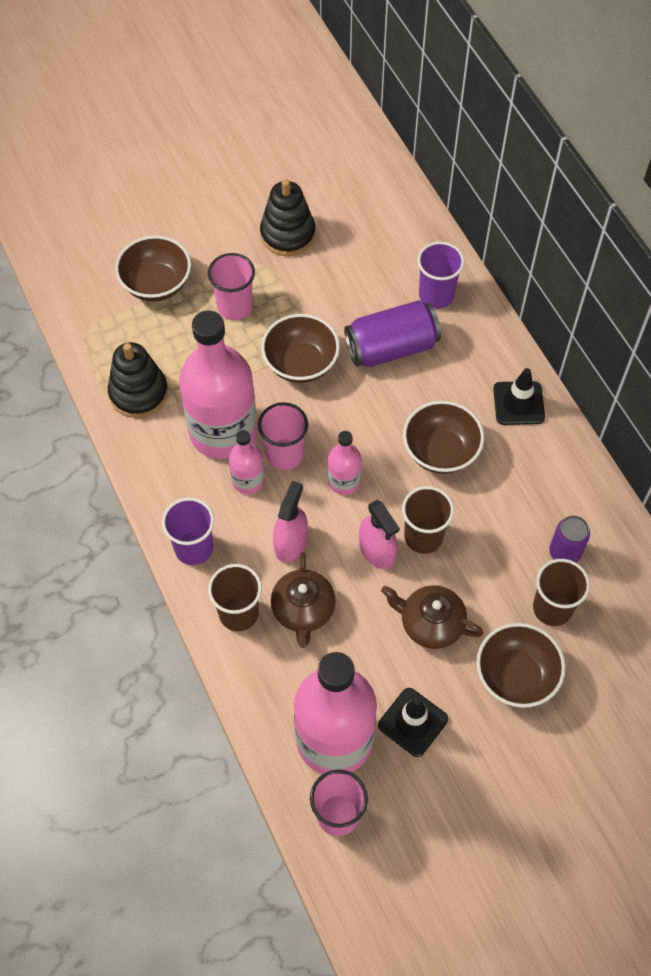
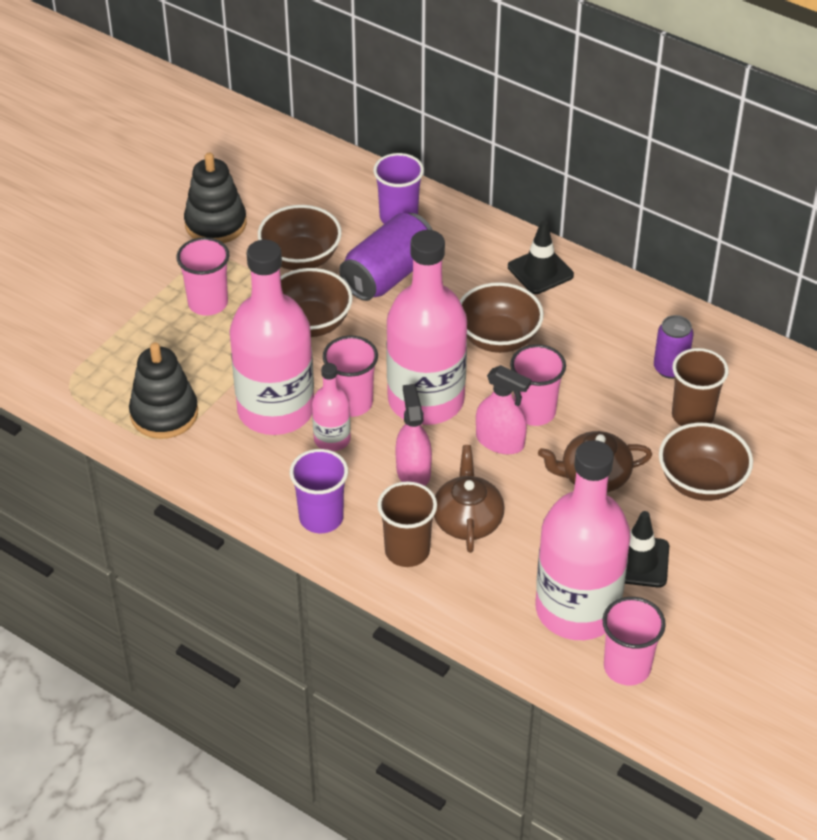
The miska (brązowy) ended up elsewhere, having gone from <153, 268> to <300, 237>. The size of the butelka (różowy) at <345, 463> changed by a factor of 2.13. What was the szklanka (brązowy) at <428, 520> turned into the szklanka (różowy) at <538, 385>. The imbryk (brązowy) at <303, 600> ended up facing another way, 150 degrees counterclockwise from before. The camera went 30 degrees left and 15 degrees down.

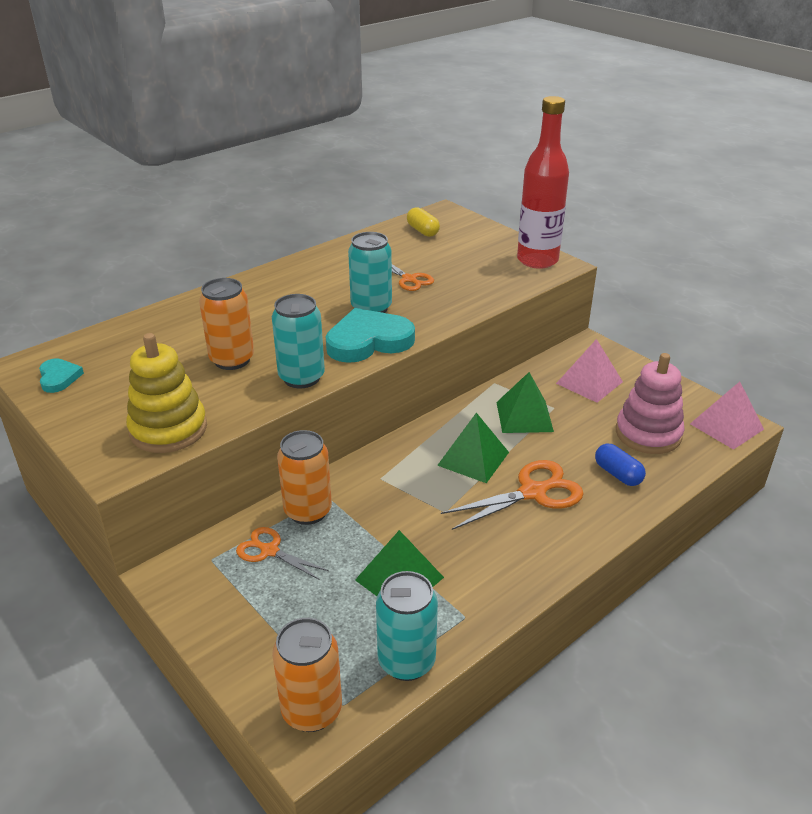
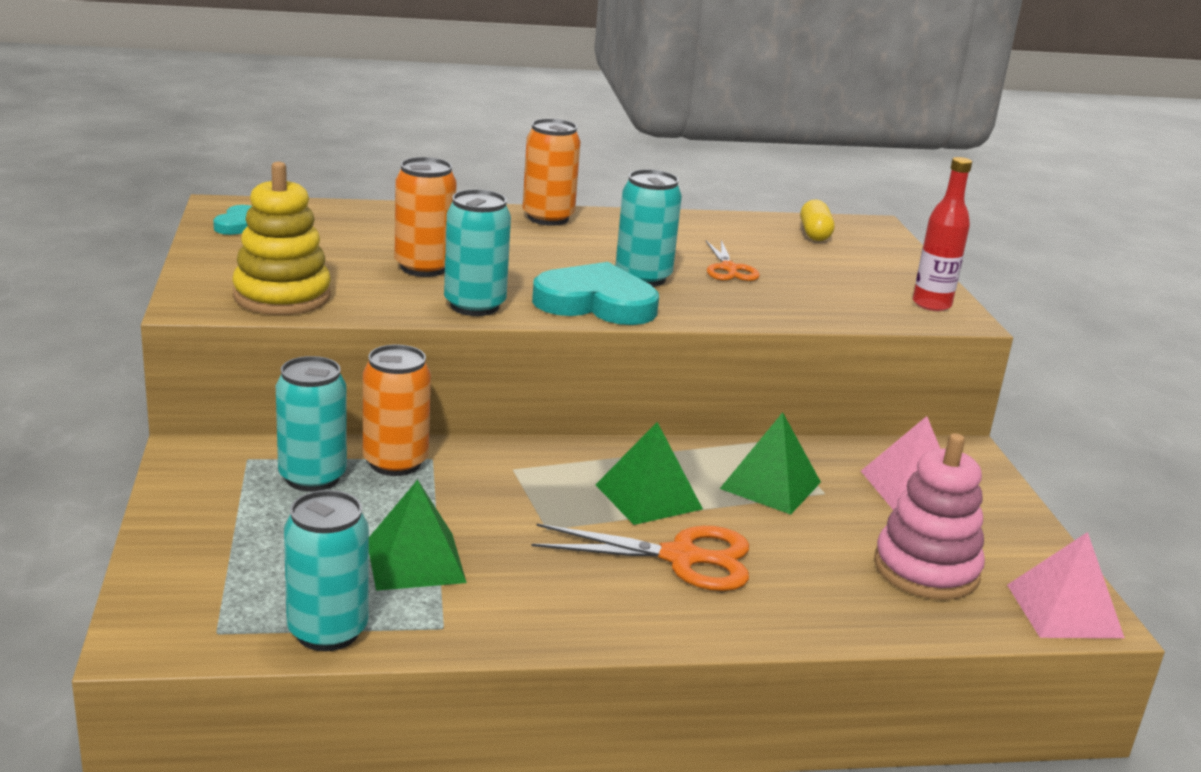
The size of the butelka (czerwony) at <543, 182> changed by a factor of 0.62. The second view lost the kapsułka (niebieski) at <620, 465>. Where the nożyczki (pomarańczowy) stood at <282, 553>, the puszka (turkusowy) came to stand at <311, 424>. The puszka (pomarańczowy) ended up elsewhere, having gone from <307, 675> to <552, 172>. The camera went 30 degrees right and 10 degrees down.

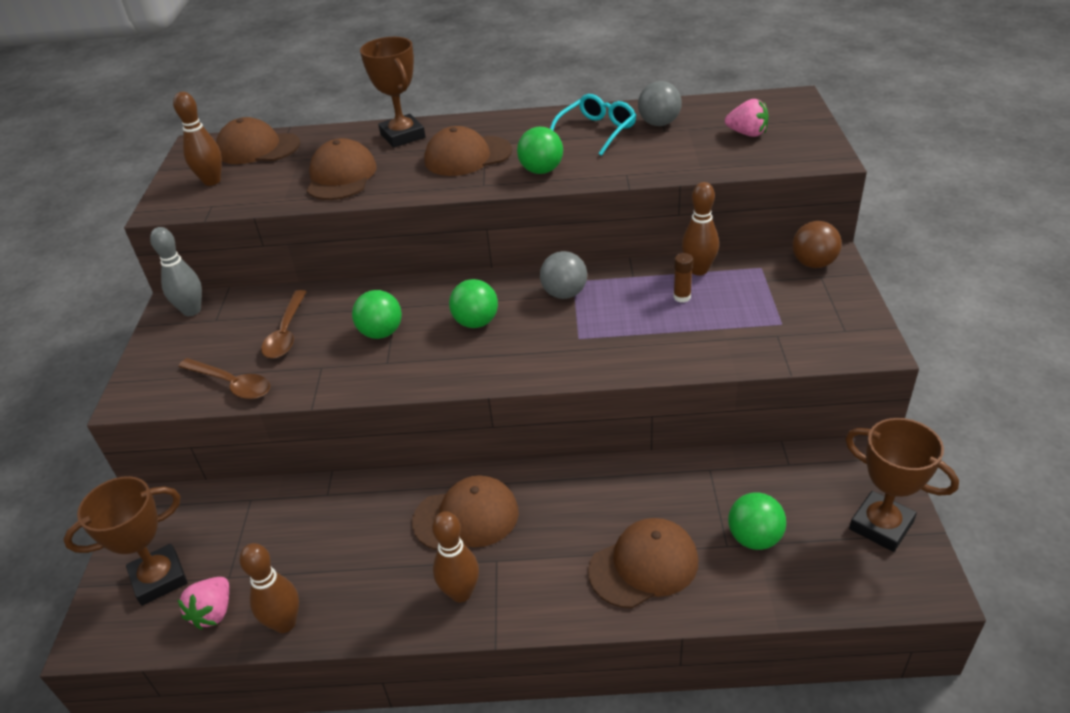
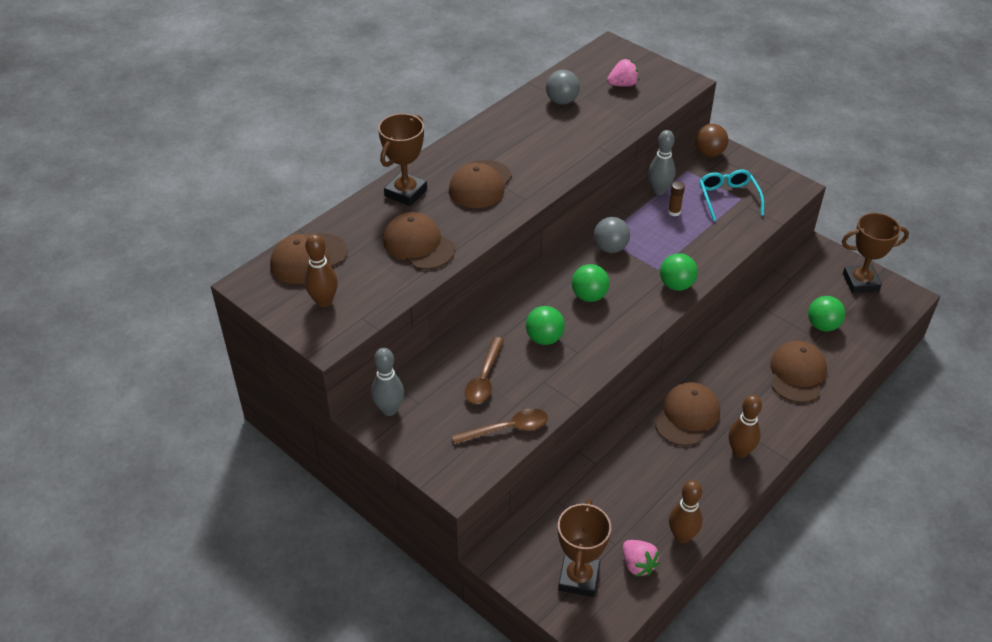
The puchar (brązowy) at <393, 92> ended up facing another way, 75 degrees counterclockwise from before. The okulary (turkusowy) ended up elsewhere, having gone from <593, 125> to <732, 195>. The piłka (zielony) ended up elsewhere, having gone from <540, 150> to <679, 272>. What was the kręgiel (brązowy) at <700, 229> turned into the kręgiel (szary) at <661, 162>. The łyżka (brązowy) at <283, 324> ended up facing another way, 60 degrees clockwise from before. The camera went 50 degrees left and 5 degrees up.

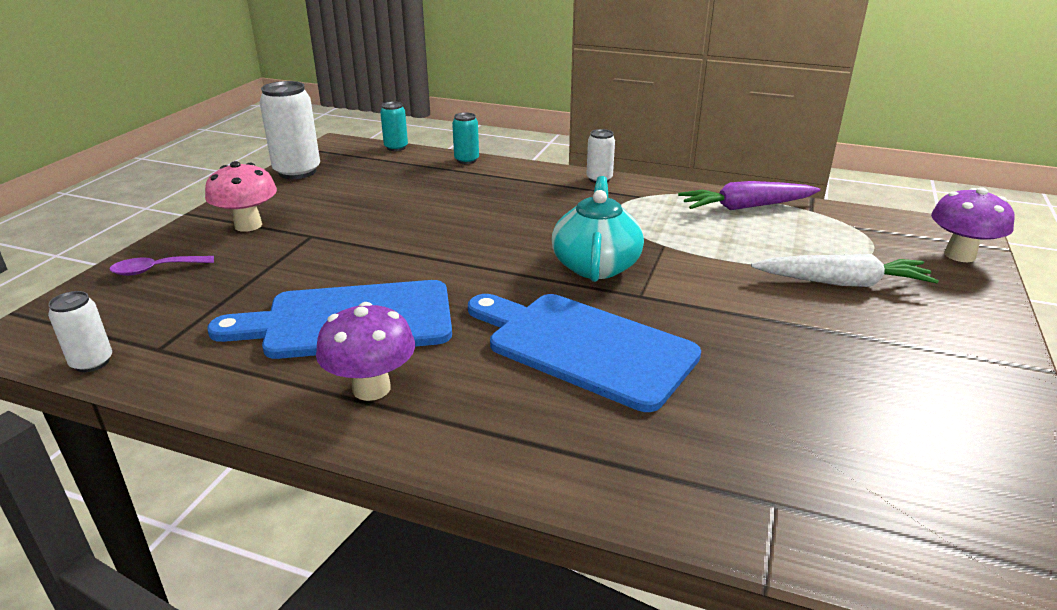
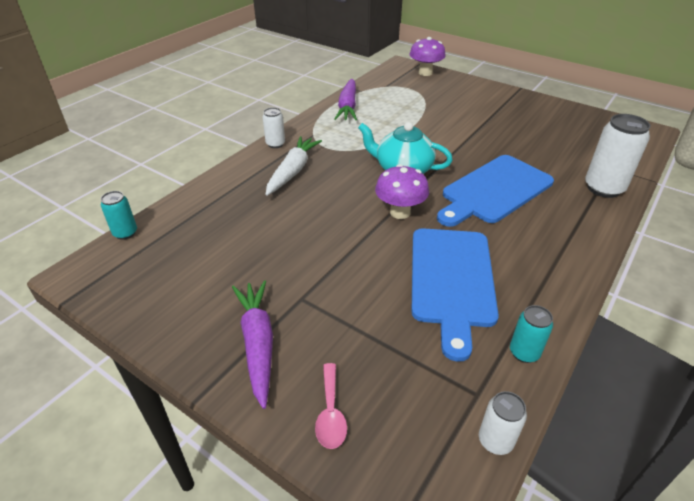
The puszka (biały) ended up elsewhere, having gone from <289, 130> to <618, 156>. The puszka (turkusowy) ended up elsewhere, having gone from <465, 138> to <531, 334>. Where the grzyb (różowy) stood at <241, 196>, the marchewka (fioletowy) came to stand at <252, 344>. The marchewka (biały) ended up elsewhere, having gone from <845, 270> to <293, 166>. What was the łyżka (fioletowy) at <161, 266> turned into the łyżka (różowy) at <331, 406>. The grzyb (fioletowy) ended up elsewhere, having gone from <365, 351> to <402, 191>. The camera went 75 degrees left and 10 degrees up.

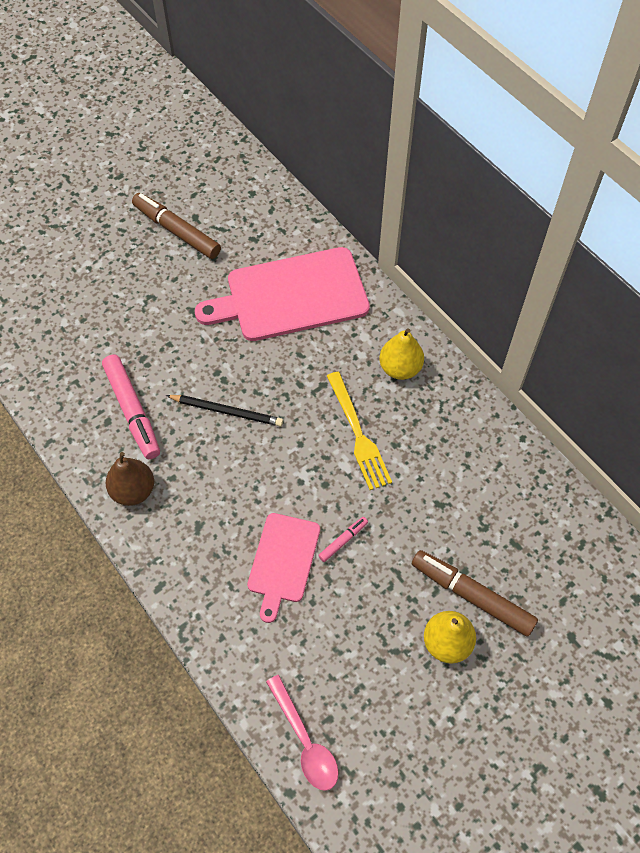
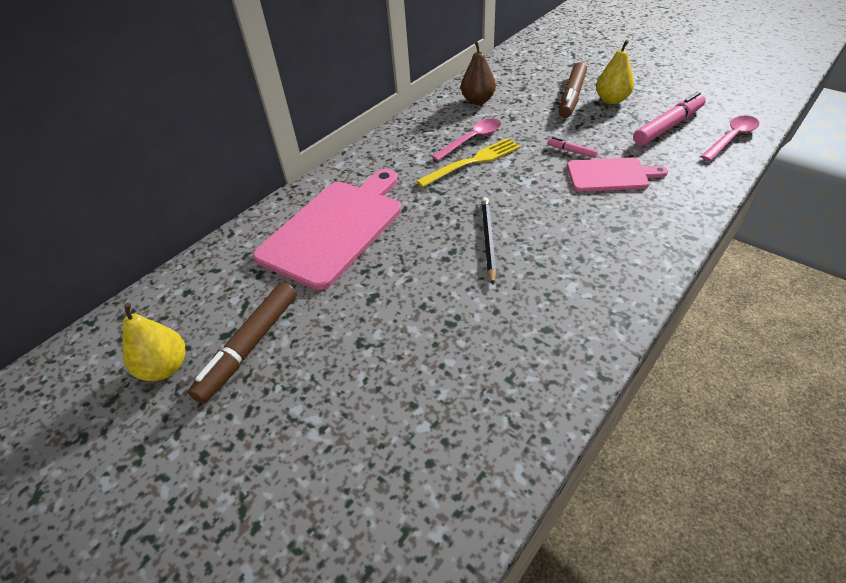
The deska do krojenia (różowy) at <282, 294> ended up facing another way, 120 degrees counterclockwise from before. The gruszka (żółty) ended up elsewhere, having gone from <401, 354> to <154, 342>. The flamaster (różowy) ended up elsewhere, having gone from <131, 407> to <669, 119>. The gruszka (brązowy) ended up elsewhere, having gone from <129, 479> to <478, 73>. The second view gained the łyżka (różowy) at <466, 140>. The camera went 100 degrees left and 15 degrees down.

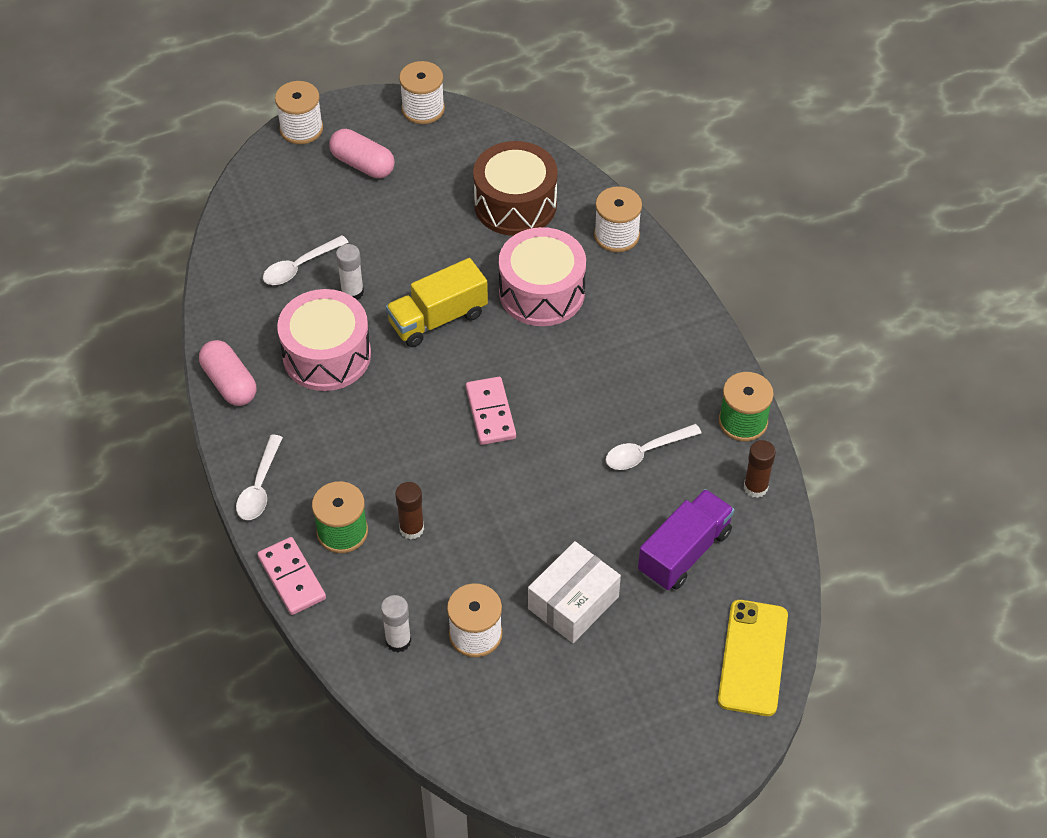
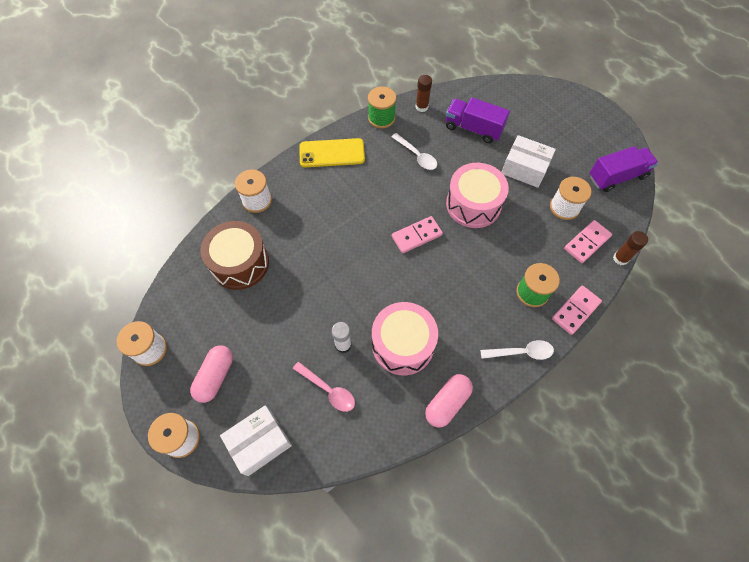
The bęben (różowy) ended up elsewhere, having gone from <542, 276> to <477, 195>. What was the łyżka (biały) at <306, 260> turned into the łyżka (różowy) at <324, 387>. The second view lost the ciężarówka (żółty) at <437, 302>. The klej w sztyfcie (brązowy) ended up elsewhere, having gone from <409, 511> to <630, 248>. Where the klej w sztyfcie (biały) stood at <396, 623>, the kostka domina (różowy) came to stand at <588, 241>. The telefon (żółty) ended up elsewhere, having gone from <753, 658> to <332, 152>. The second view gained the ciężarówka (fioletowy) at <624, 169>. The second view gained the pudełko (biały) at <256, 440>. The camera went 105 degrees left and 10 degrees up.

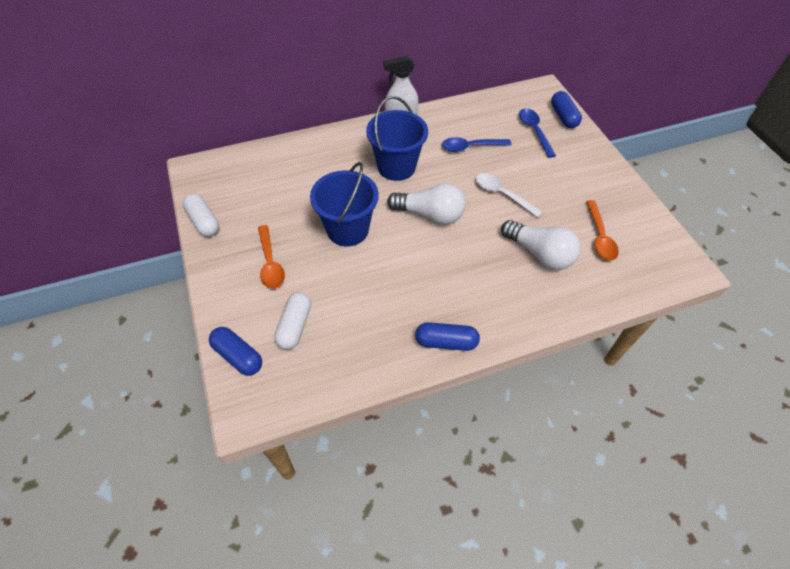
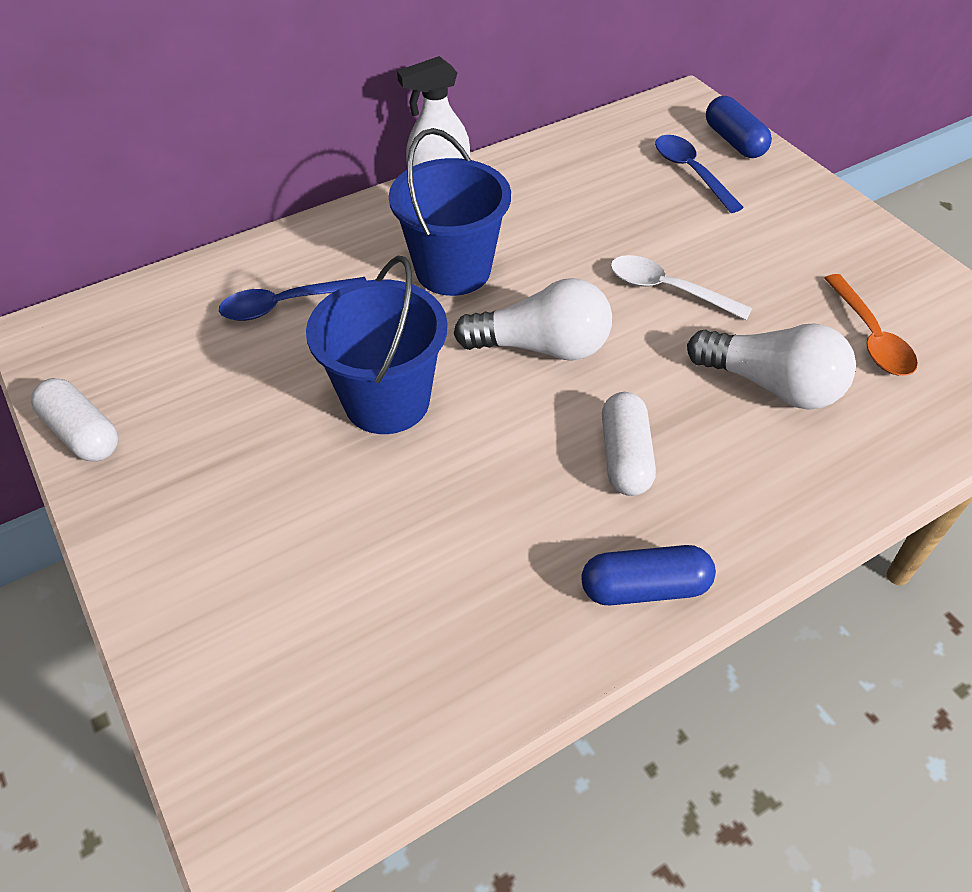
The łyżka (niebieski) ended up elsewhere, having gone from <476, 144> to <293, 299>. The second view lost the łyżka (pomarańczowy) at <271, 257>. The kapsułka (biały) ended up elsewhere, having gone from <292, 321> to <629, 444>. The second view lost the kapsułka (niebieski) at <235, 351>. The camera went 10 degrees left and 5 degrees down.

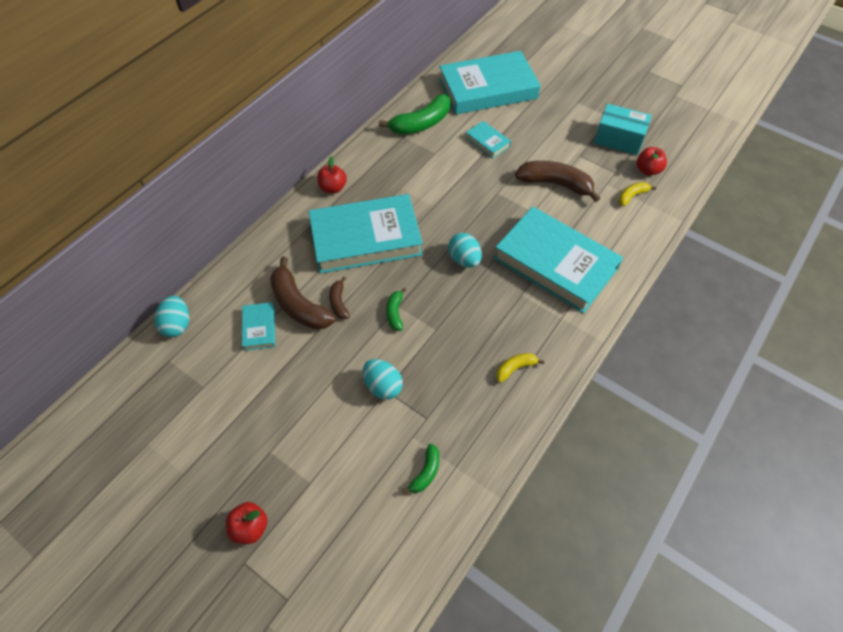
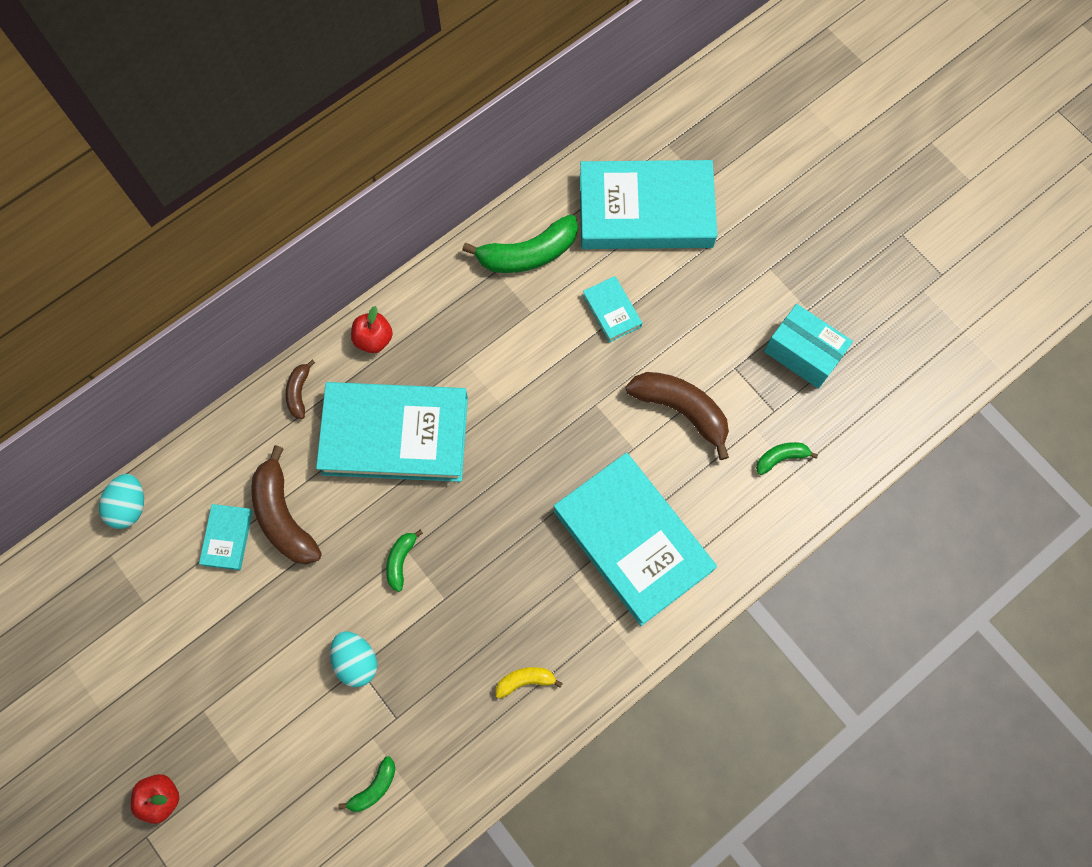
The second view lost the jabłko (czerwony) at <652, 161>. What was the banan (żółty) at <637, 194> turned into the banan (zielony) at <787, 458>. The second view lost the jajko (turkusowy) at <465, 250>. The banan (brązowy) ended up elsewhere, having gone from <339, 298> to <300, 389>. The camera went 15 degrees right and 15 degrees up.

